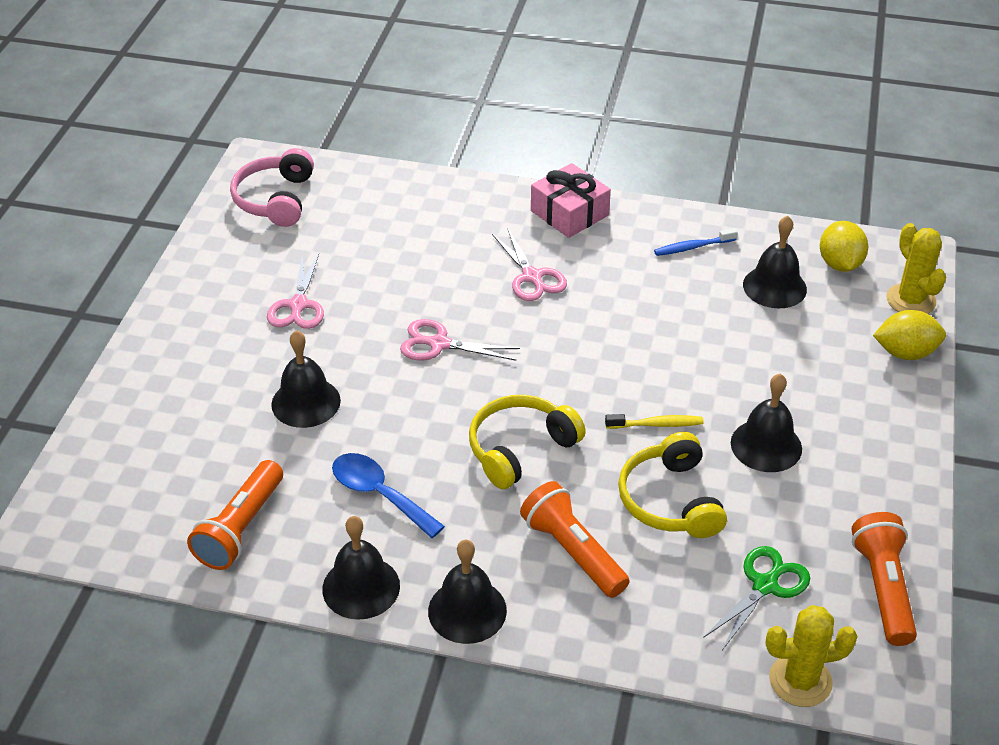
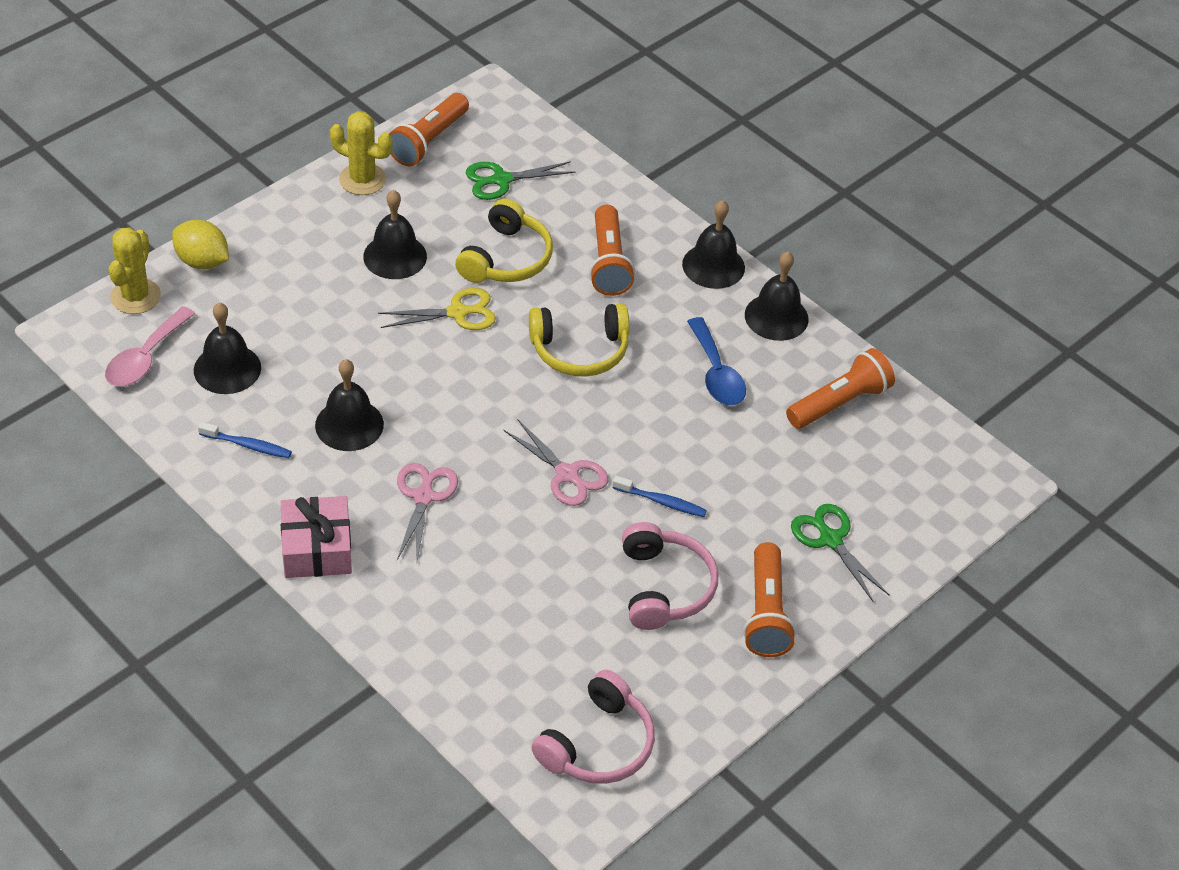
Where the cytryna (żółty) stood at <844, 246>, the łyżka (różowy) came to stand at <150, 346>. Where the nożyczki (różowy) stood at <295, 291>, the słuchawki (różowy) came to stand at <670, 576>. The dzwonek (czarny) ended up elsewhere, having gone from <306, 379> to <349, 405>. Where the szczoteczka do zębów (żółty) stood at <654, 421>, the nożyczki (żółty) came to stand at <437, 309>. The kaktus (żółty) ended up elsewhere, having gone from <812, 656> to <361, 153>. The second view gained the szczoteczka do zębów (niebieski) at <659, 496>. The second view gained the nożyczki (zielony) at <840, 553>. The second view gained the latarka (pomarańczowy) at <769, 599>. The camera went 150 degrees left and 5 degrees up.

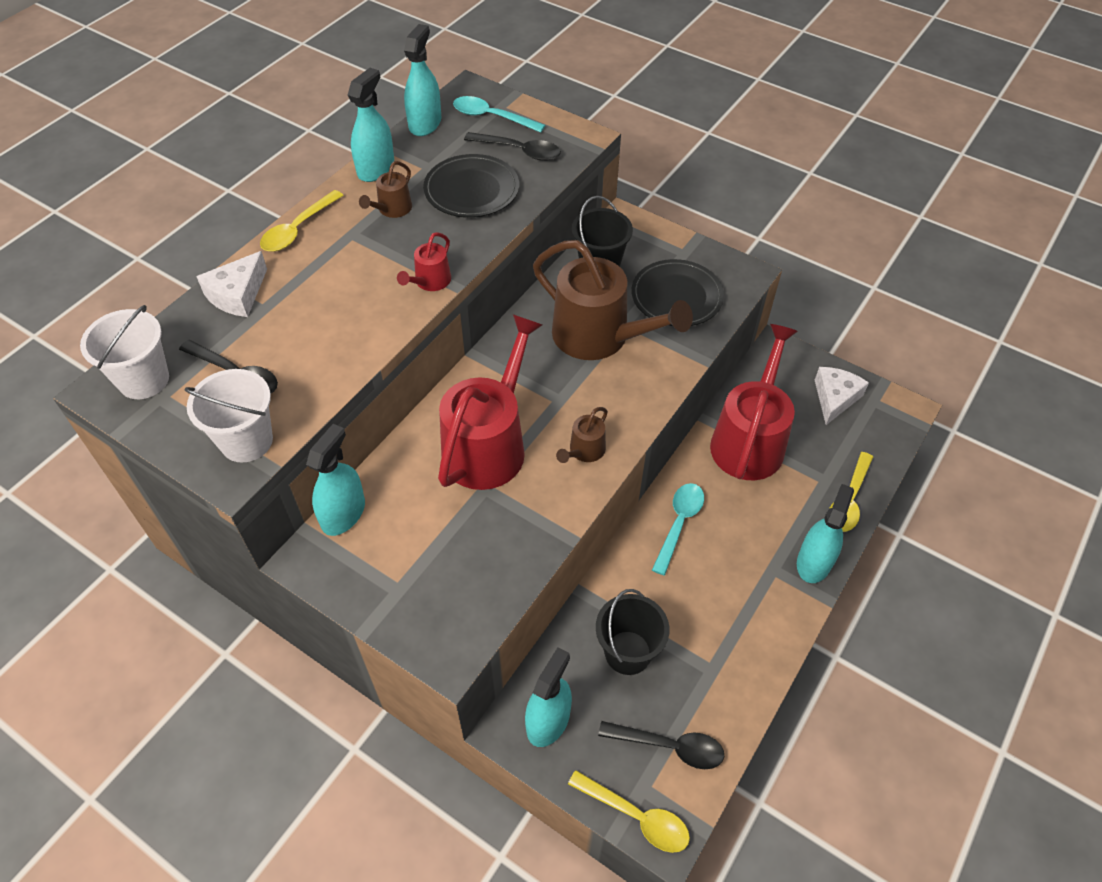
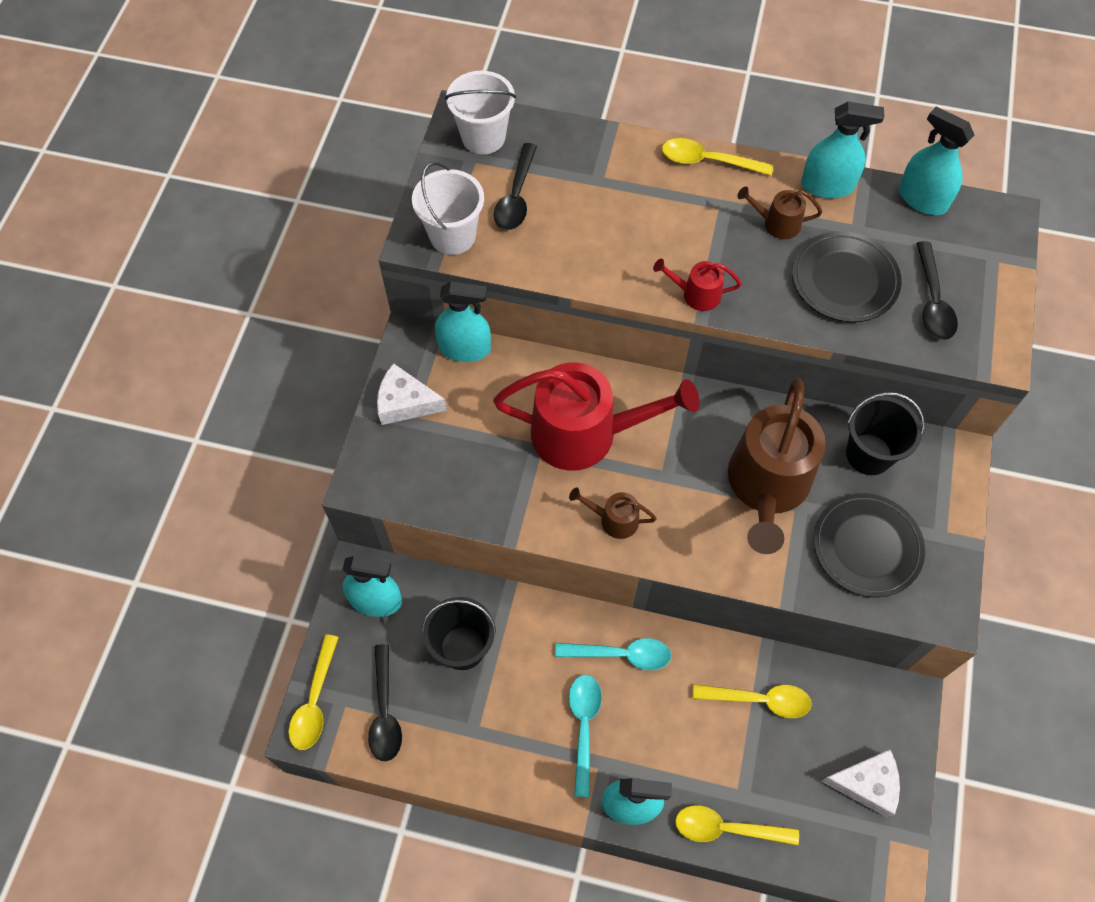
The spryskiwacz (turkusowy) at <422, 80> ended up facing another way, 135 degrees counterclockwise from before. The łyżka (turkusowy) ended up elsewhere, having gone from <499, 114> to <585, 736>. The ser (biały) ended up elsewhere, having gone from <231, 284> to <412, 394>. Where the konewka (czerwony) stood at <754, 402>, the łyżka (żółty) came to stand at <752, 701>. The camera went 70 degrees right and 10 degrees up.

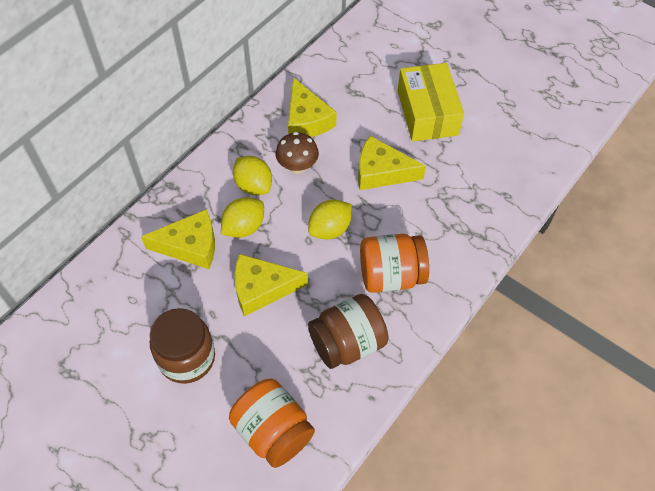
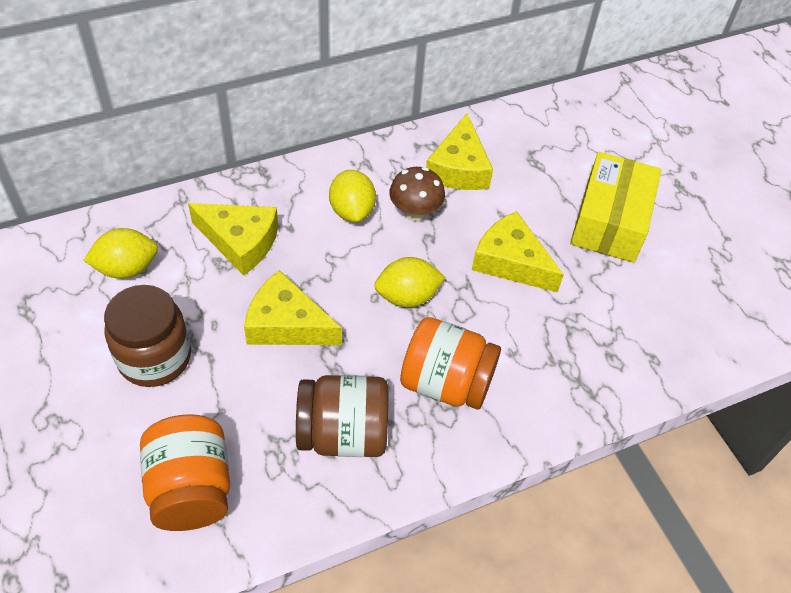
The cytryna (żółty) ended up elsewhere, having gone from <242, 217> to <120, 253>. The camera went 25 degrees right and 5 degrees down.

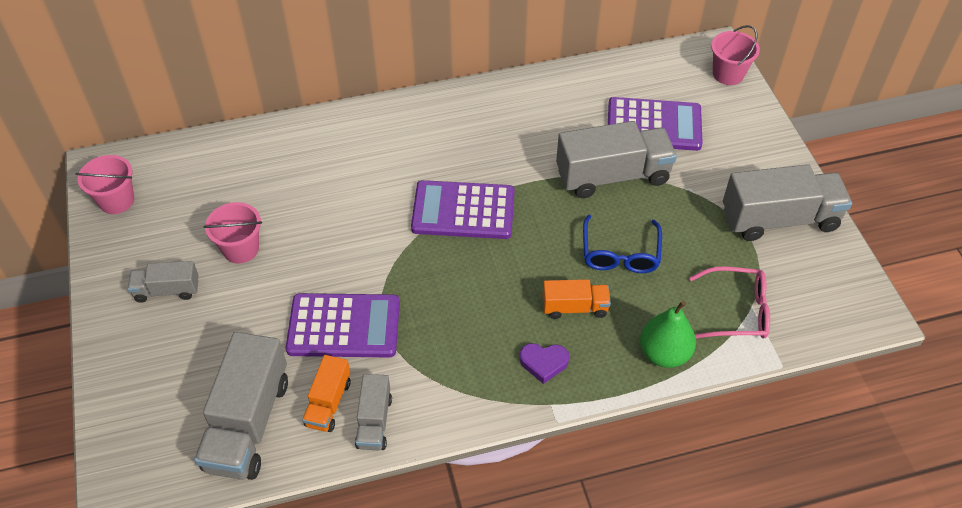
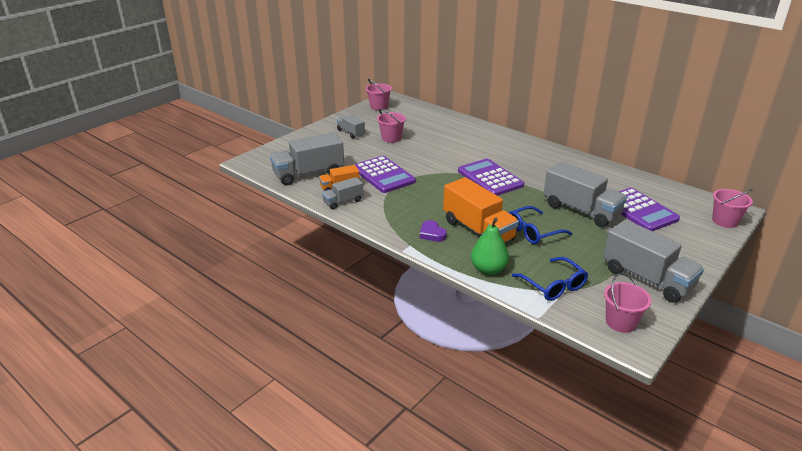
What was the okulary (różowy) at <729, 302> turned into the okulary (niebieski) at <550, 279>. The size of the ciężarówka (pomarańczowy) at <577, 299> changed by a factor of 1.87. The second view gained the wiadro (różowy) at <628, 303>. The camera went 55 degrees right and 20 degrees down.

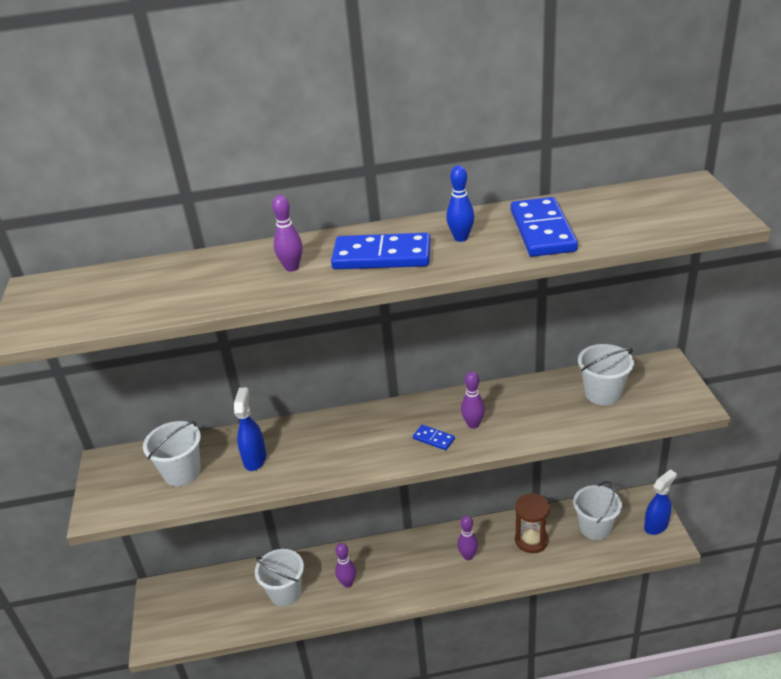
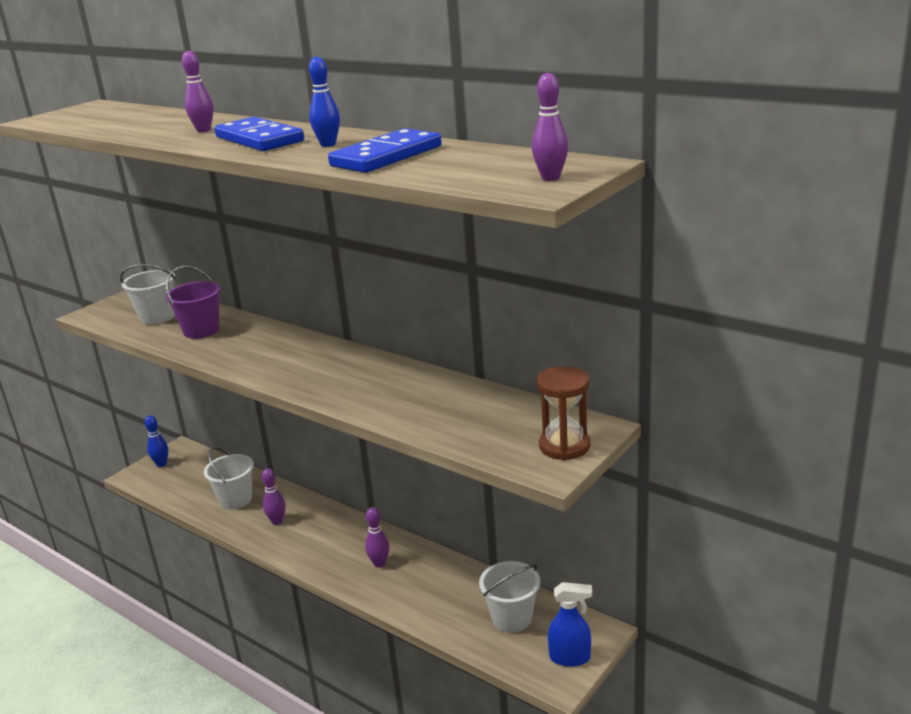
The second view lost the wiadro (biały) at <606, 374>. The kręgiel (fioletowy) ended up elsewhere, having gone from <473, 400> to <550, 127>. Where the spryskiwacz (niebieski) stood at <250, 429>, the wiadro (fioletowy) came to stand at <193, 302>. The second view lost the kostka domina (niebieski) at <434, 437>. The klepsydra (brązowy) ended up elsewhere, having gone from <532, 523> to <563, 413>. The second view gained the kręgiel (niebieski) at <156, 441>. The camera went 45 degrees right and 10 degrees down.

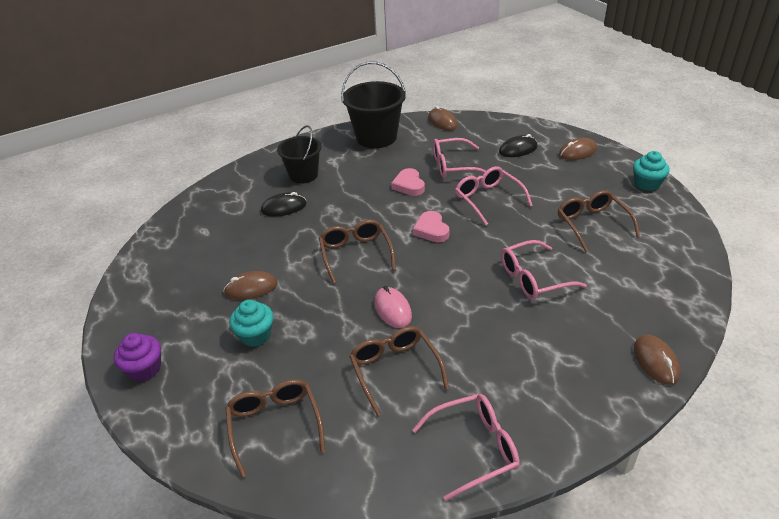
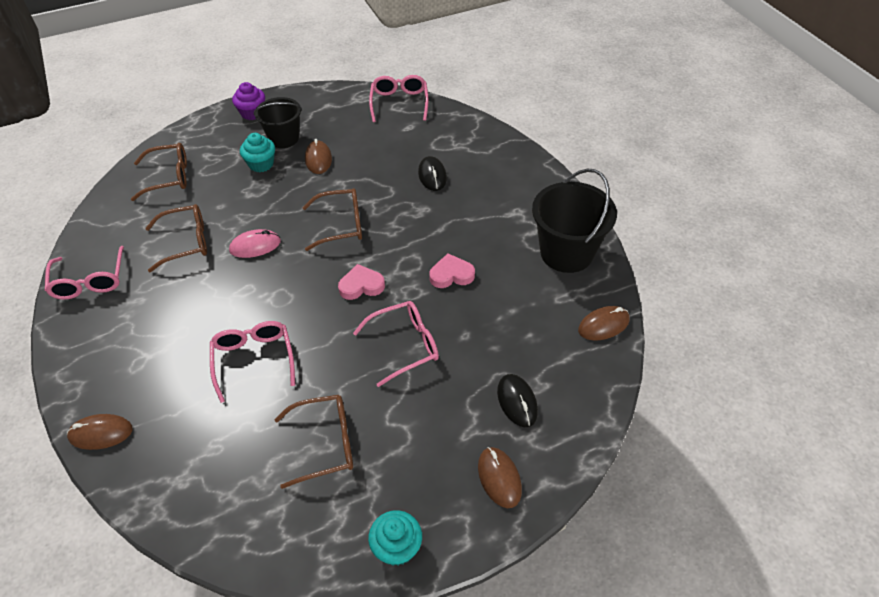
The wiadro (czarny) ended up elsewhere, having gone from <299, 154> to <278, 122>. The okulary (różowy) ended up elsewhere, having gone from <459, 158> to <399, 98>. The camera went 95 degrees right and 10 degrees up.

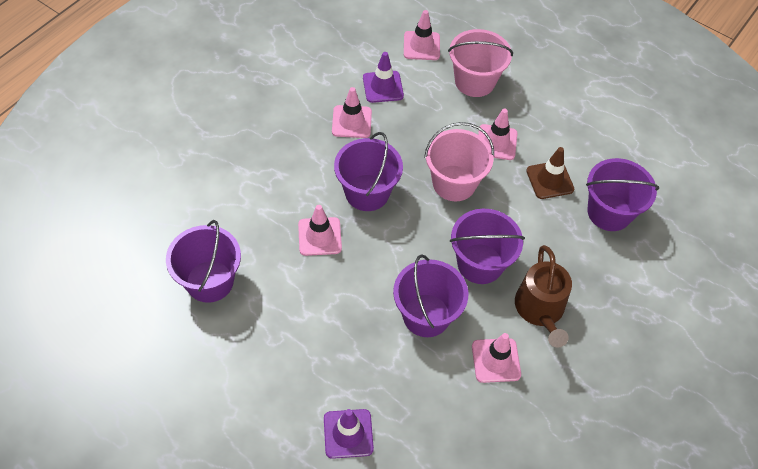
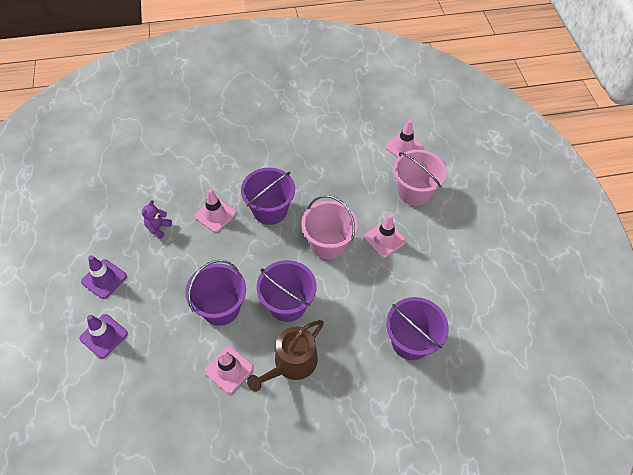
The pachołek (fioletowy) ended up elsewhere, having gone from <383, 77> to <104, 277>. The second view lost the pachołek (różowy) at <352, 112>. The second view lost the pachołek (brązowy) at <550, 173>. The second view lost the wiadro (fioletowy) at <203, 261>. The second view gained the miś (fioletowy) at <157, 219>. The camera went 45 degrees right and 0 degrees up.

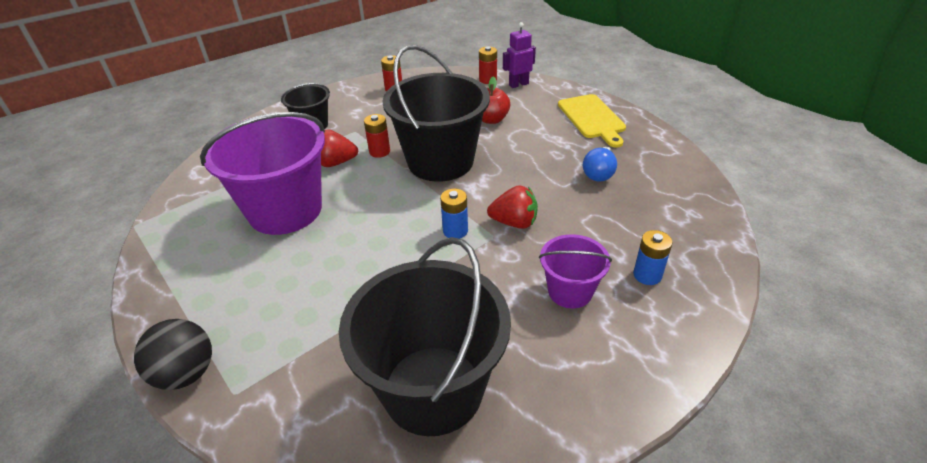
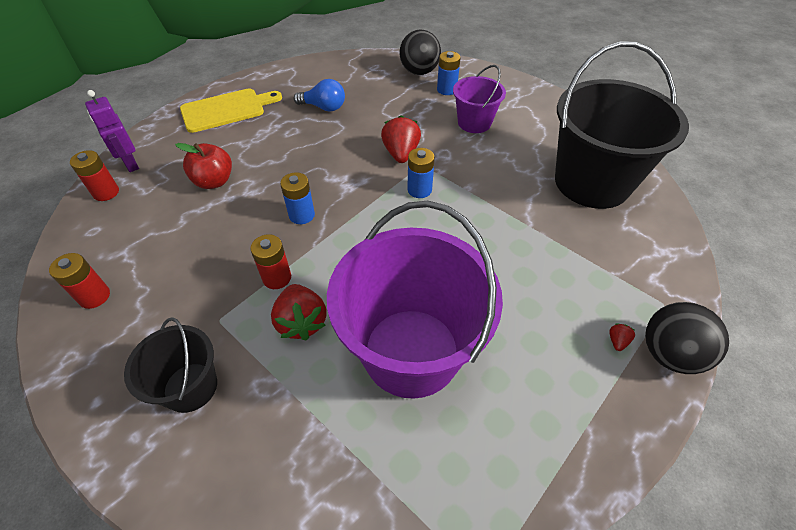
Where the wiadro (czarny) stood at <436, 113>, the bateria (niebieski) came to stand at <297, 198>. The second view gained the piłka (czarny) at <420, 52>. The second view gained the truskawka (czerwony) at <622, 337>. The camera went 100 degrees left and 10 degrees up.

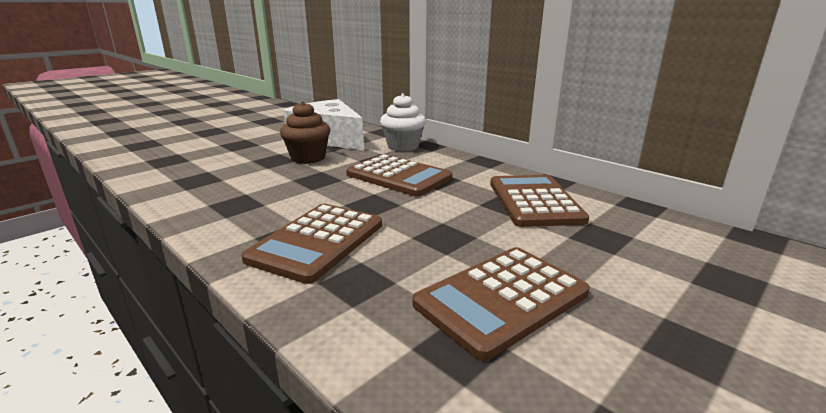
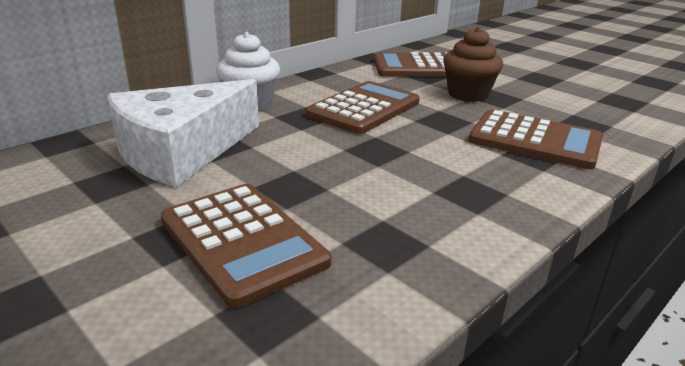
The muffinka (brązowy) ended up elsewhere, having gone from <305, 132> to <473, 64>. The kalkulator (brązowy) ended up elsewhere, having gone from <501, 304> to <246, 246>. The camera went 90 degrees left and 5 degrees up.

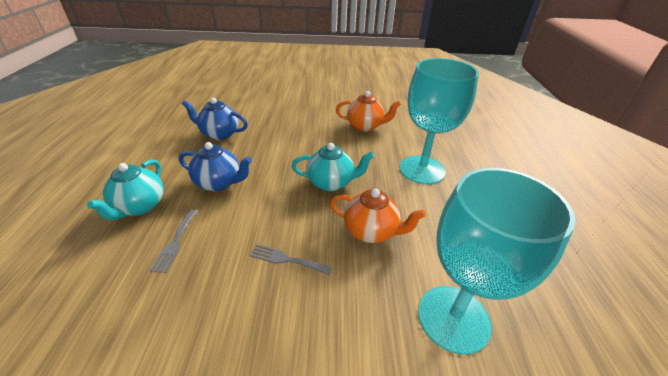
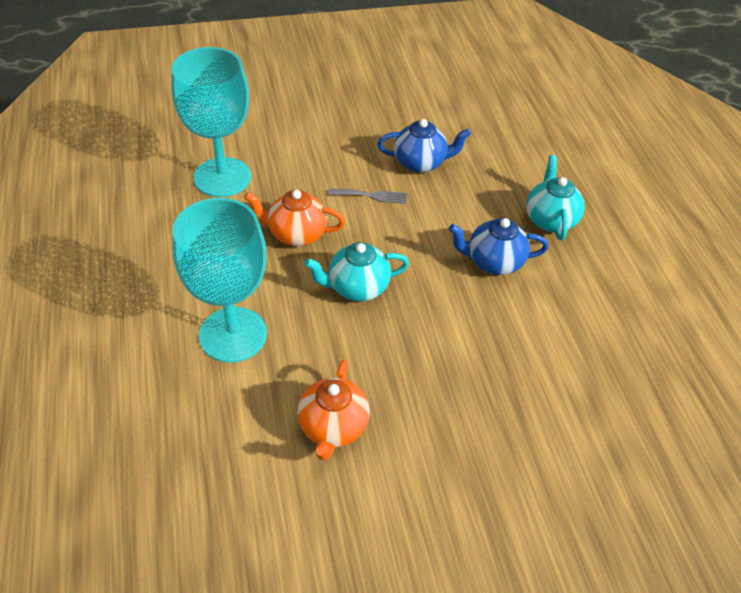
The imbryk (pomarańczowy) at <368, 111> ended up facing another way, 75 degrees counterclockwise from before. The imbryk (niebieski) ended up elsewhere, having gone from <215, 119> to <424, 146>. The second view lost the widelec (szary) at <173, 241>. The camera went 165 degrees right and 10 degrees up.

